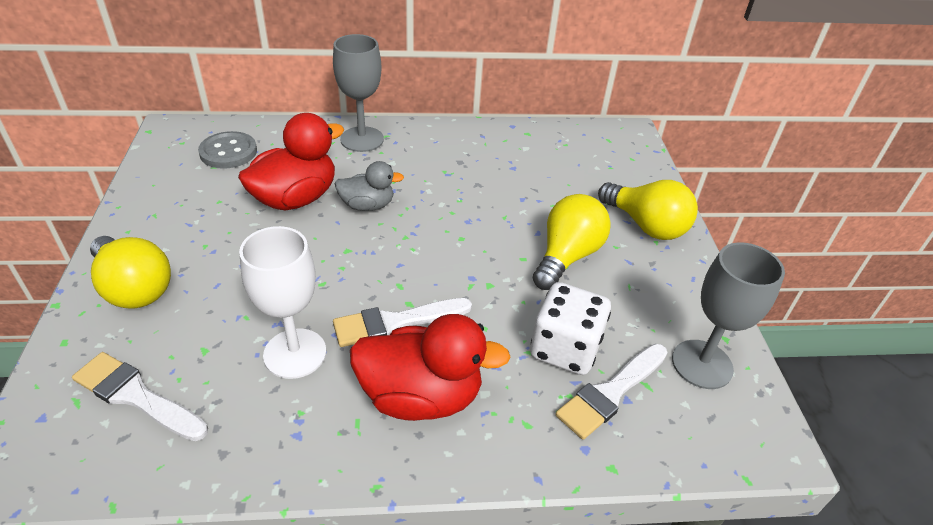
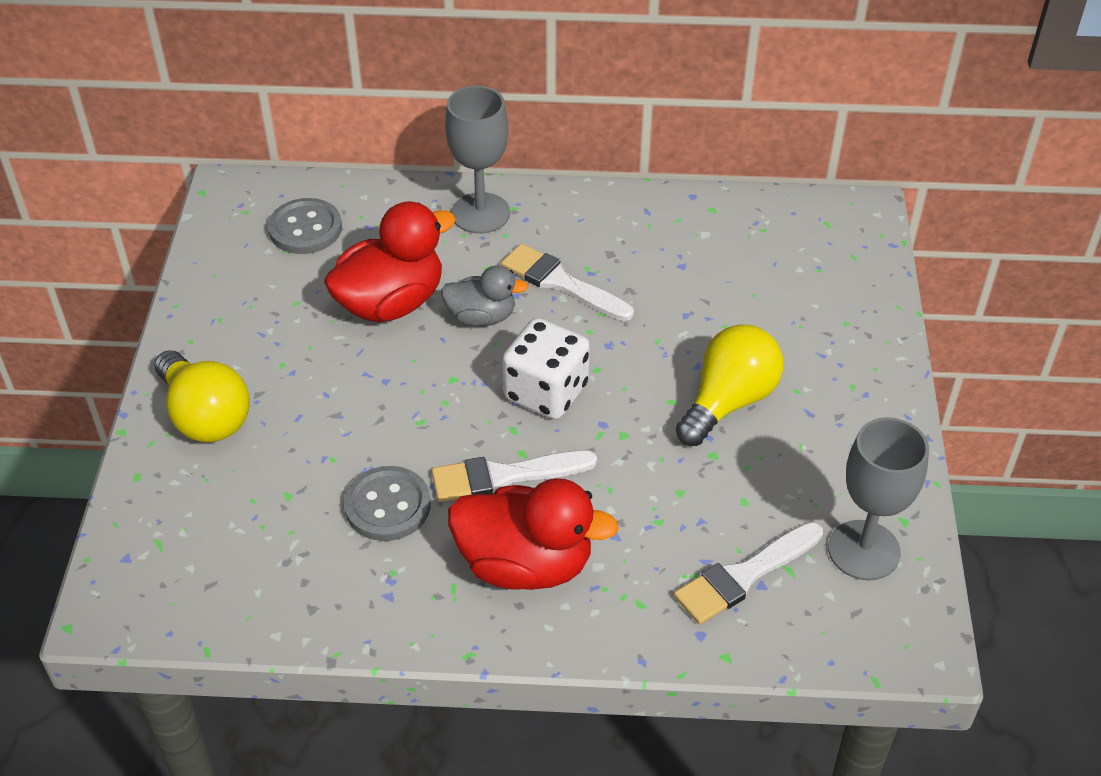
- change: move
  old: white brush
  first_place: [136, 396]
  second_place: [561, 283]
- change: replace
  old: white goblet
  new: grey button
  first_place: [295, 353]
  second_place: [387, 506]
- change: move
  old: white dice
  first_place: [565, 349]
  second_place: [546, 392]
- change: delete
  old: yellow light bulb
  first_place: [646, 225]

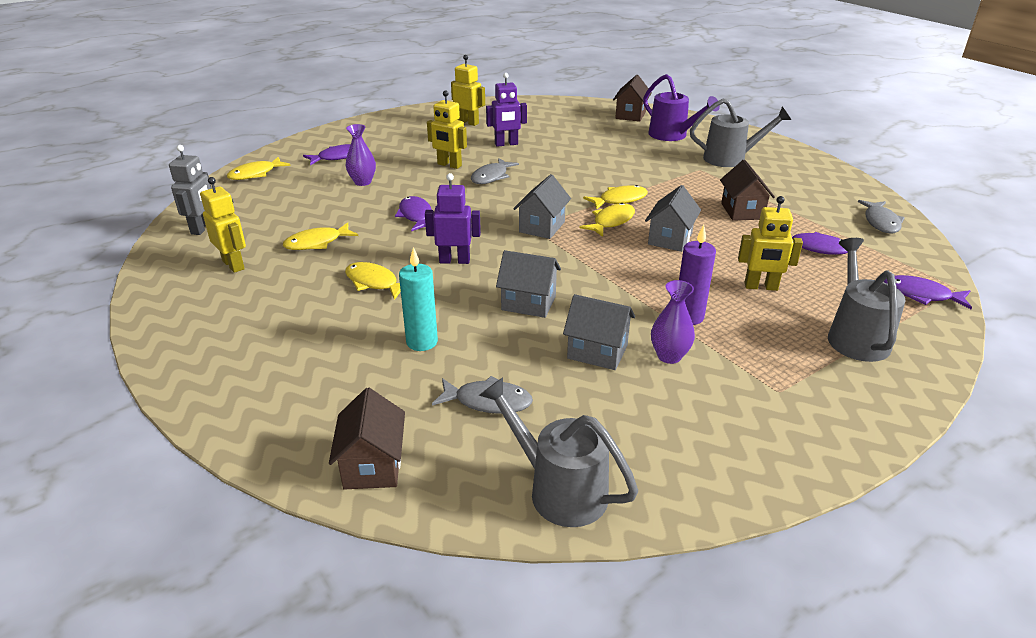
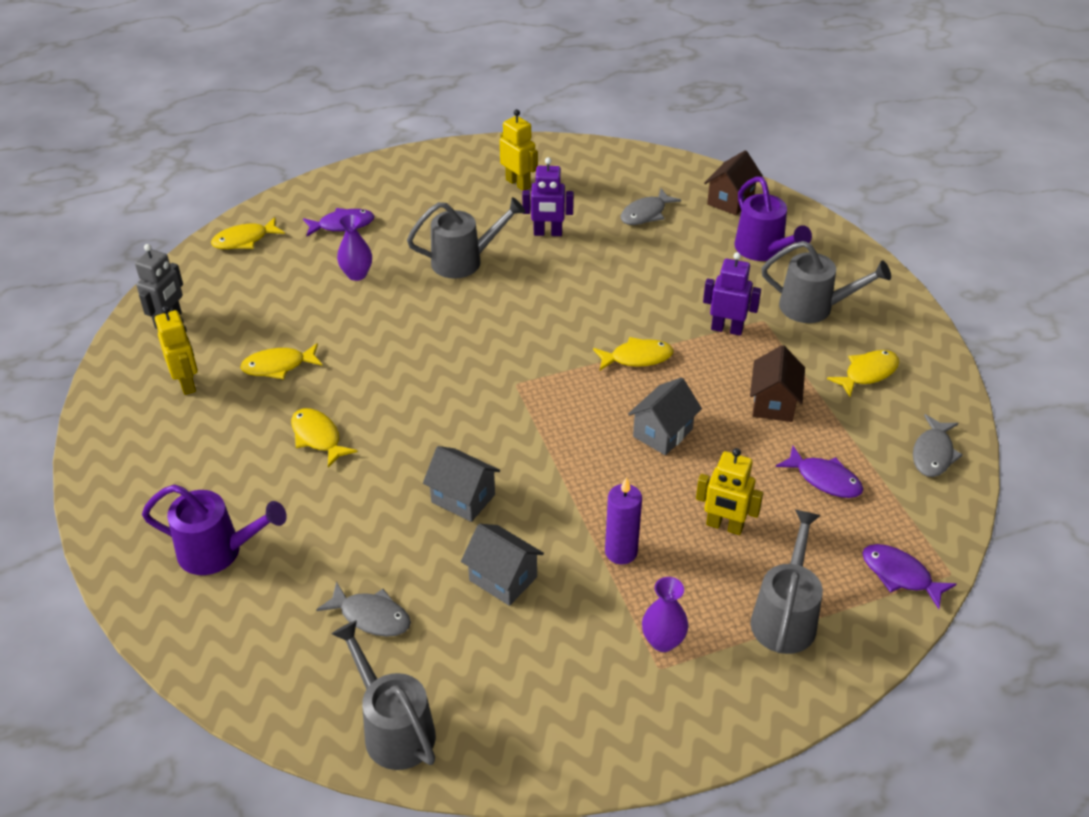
- change: delete
  old: brown house
  first_place: [373, 465]
- change: delete
  old: purple fish
  first_place: [416, 216]
- change: delete
  old: turquoise candle
  first_place: [422, 342]
- change: move
  old: purple robot
  first_place: [454, 260]
  second_place: [727, 329]
- change: replace
  old: yellow robot
  new: grey watering can
  first_place: [449, 165]
  second_place: [465, 261]
- change: move
  old: grey fish
  first_place: [491, 177]
  second_place: [646, 214]
- change: delete
  old: grey house
  first_place: [542, 227]
- change: move
  old: yellow fish
  first_place: [611, 221]
  second_place: [867, 373]
- change: move
  old: purple vase
  first_place: [669, 356]
  second_place: [663, 641]
- change: insert
  new: purple watering can
  second_place: [219, 551]

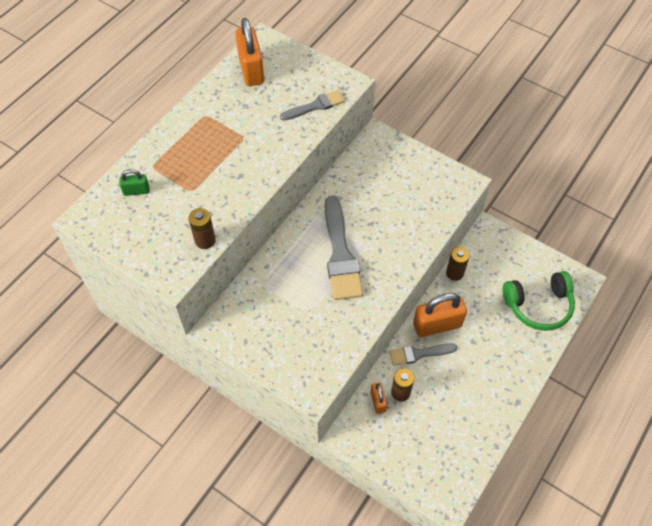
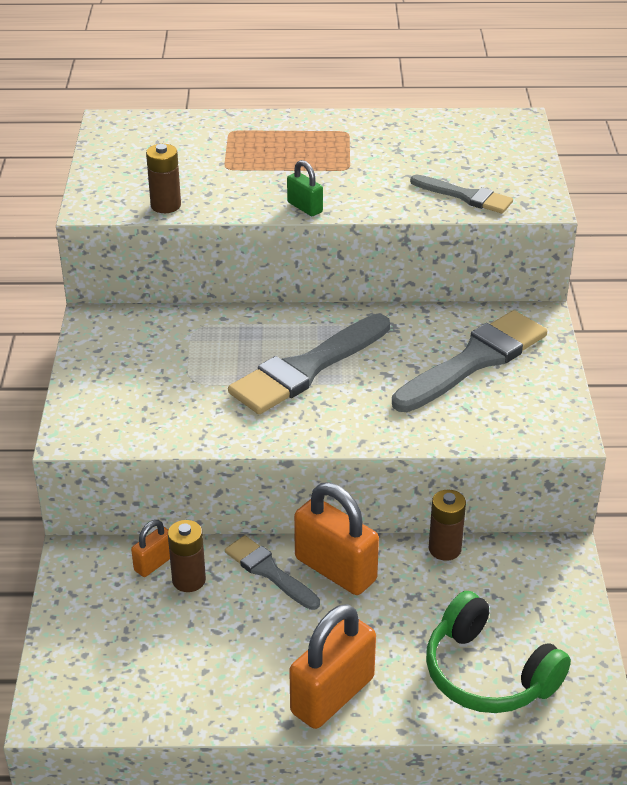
- change: move
  old: green padlock
  first_place: [136, 191]
  second_place: [305, 207]
- change: move
  old: orange padlock
  first_place: [251, 70]
  second_place: [332, 695]
- change: insert
  new: grey brush
  second_place: [474, 360]

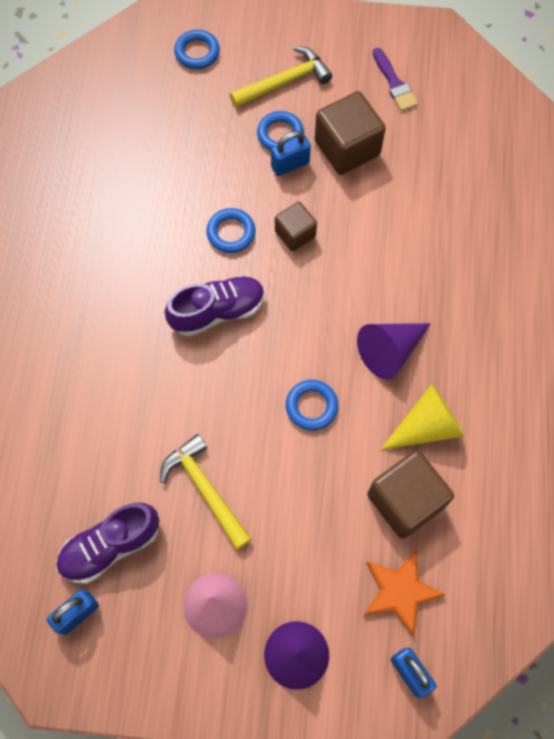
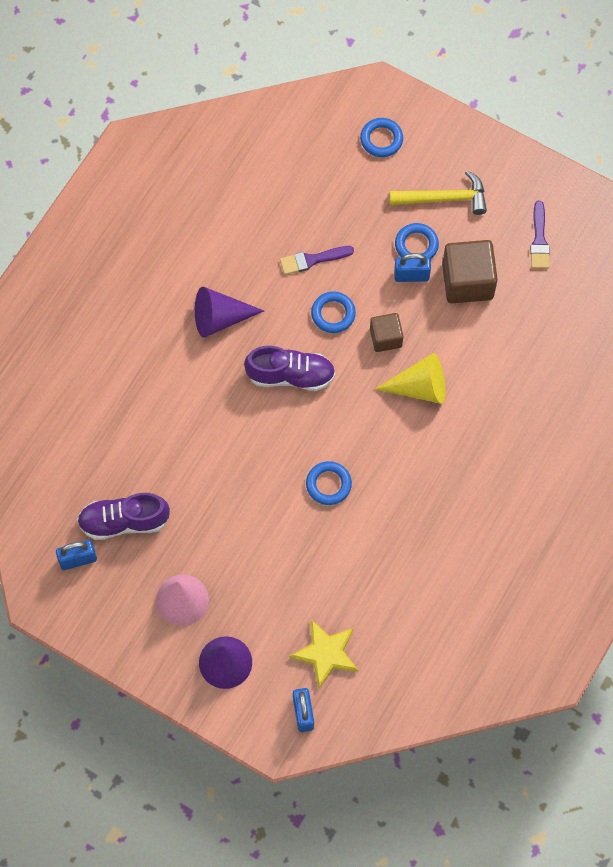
- change: delete
  old: yellow hammer
  first_place: [205, 490]
- change: move
  old: purple cone
  first_place: [390, 351]
  second_place: [220, 318]
- change: recolor
  old: orange star
  new: yellow star
  first_place: [400, 592]
  second_place: [326, 653]
- change: delete
  old: brown cube
  first_place: [405, 500]
- change: move
  old: yellow cone
  first_place: [426, 426]
  second_place: [419, 387]
- change: insert
  new: purple brush
  second_place: [312, 260]

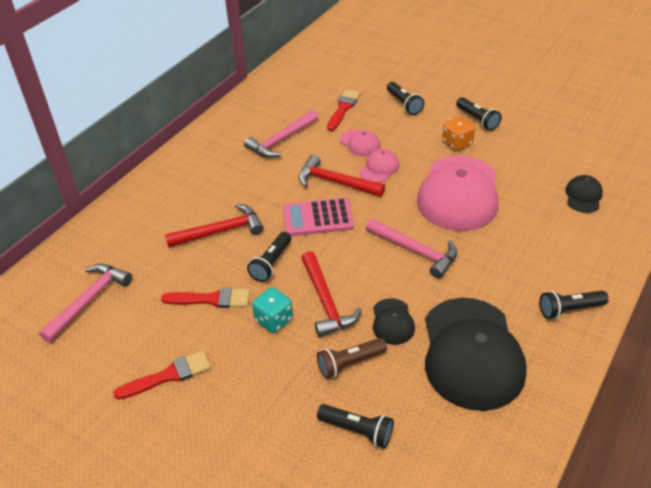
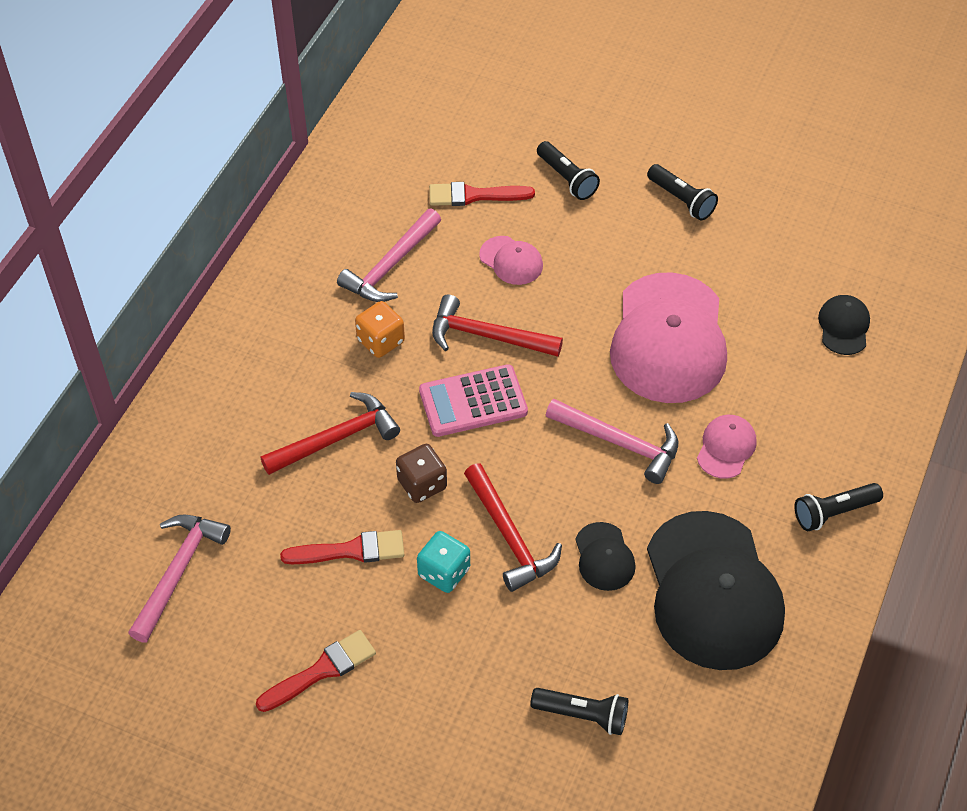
- change: replace
  old: black flashlight
  new: brown dice
  first_place: [271, 263]
  second_place: [422, 484]
- change: delete
  old: brown flashlight
  first_place: [350, 363]
- change: rotate
  old: red brush
  first_place: [343, 108]
  second_place: [474, 195]
  degrees: -105
- change: move
  old: pink cap
  first_place: [379, 168]
  second_place: [726, 448]
- change: move
  old: orange dice
  first_place: [457, 143]
  second_place: [381, 341]

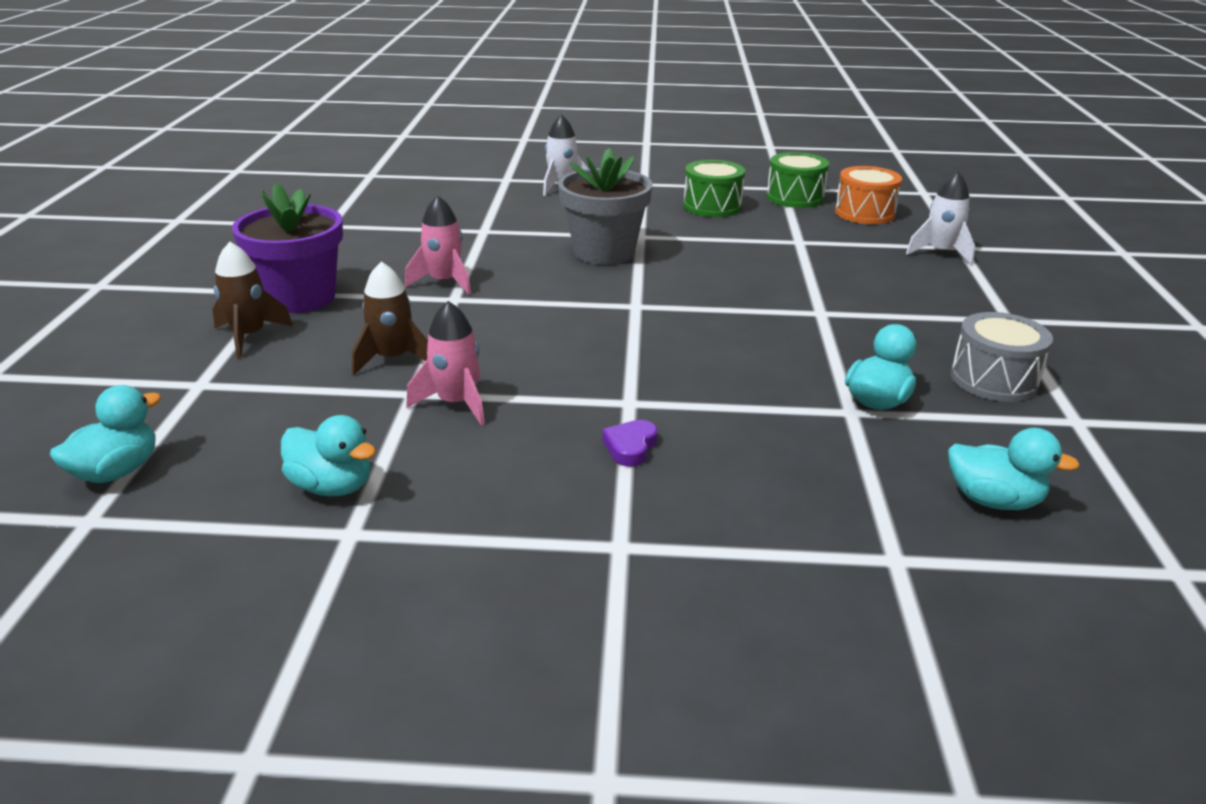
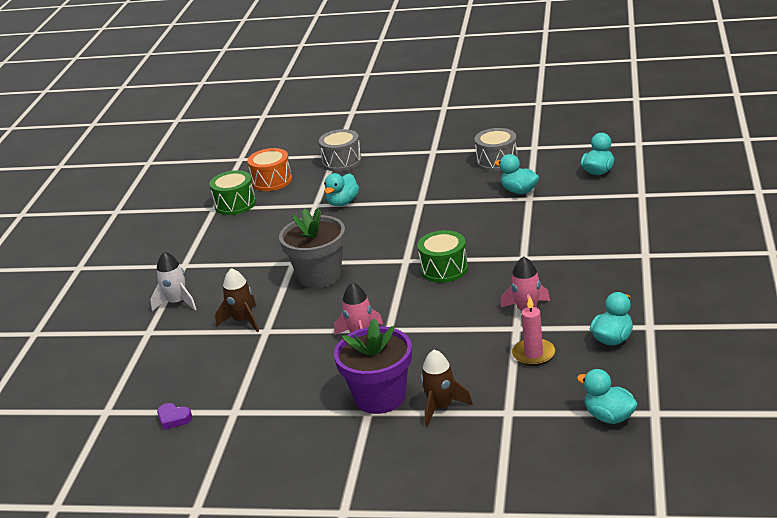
- change: move
  old: brown rocket
  first_place: [393, 359]
  second_place: [243, 321]
- change: move
  old: purple heart
  first_place: [630, 447]
  second_place: [174, 418]
- change: move
  old: green drum
  first_place: [712, 206]
  second_place: [444, 269]
- change: replace
  old: white rocket
  new: grey drum
  first_place: [940, 252]
  second_place: [342, 161]
- change: insert
  new: turquoise duck
  second_place: [343, 202]
- change: insert
  new: pink candle
  second_place: [533, 354]

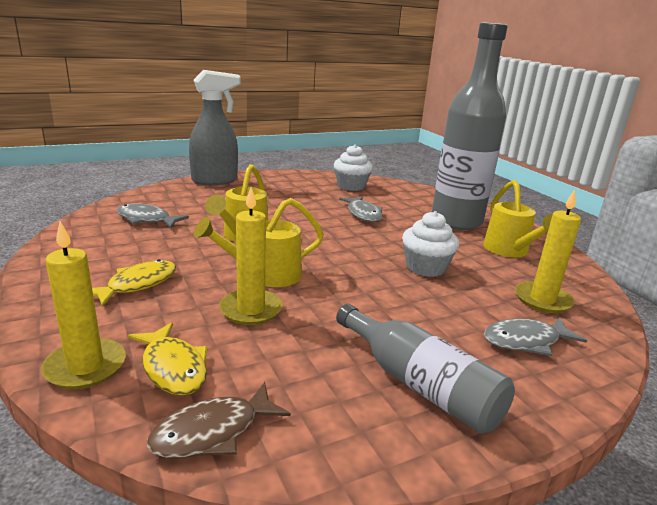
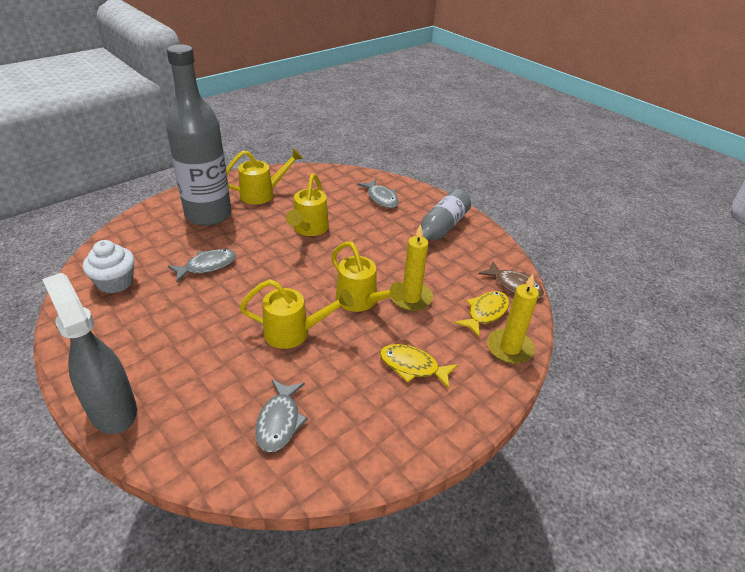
- change: replace
  old: white cupcake
  new: yellow watering can
  first_place: [425, 267]
  second_place: [308, 229]
- change: delete
  old: yellow candle
  first_place: [542, 300]

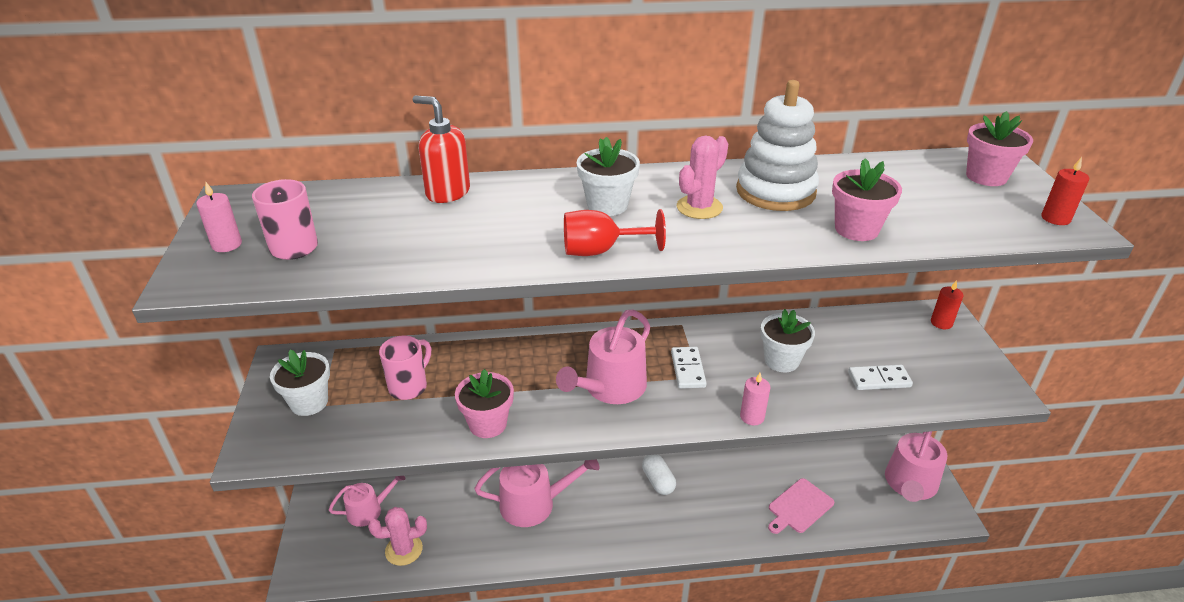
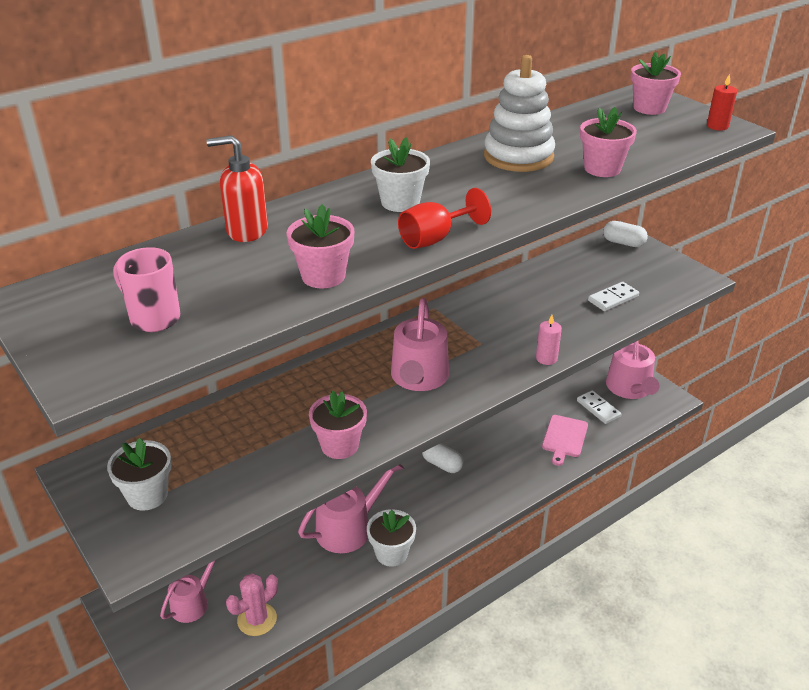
- change: delete
  old: pink candle
  first_place: [227, 245]
- change: delete
  old: pink mug
  first_place: [409, 387]
- change: move
  old: white domino
  first_place: [688, 369]
  second_place: [598, 409]
- change: delete
  old: pink cactus
  first_place: [699, 207]
- change: move
  old: white flower pot
  first_place: [781, 360]
  second_place: [391, 553]
- change: replace
  old: red candle
  new: white capsule
  first_place: [941, 323]
  second_place: [623, 243]
- change: insert
  new: pink flower pot
  second_place: [323, 276]

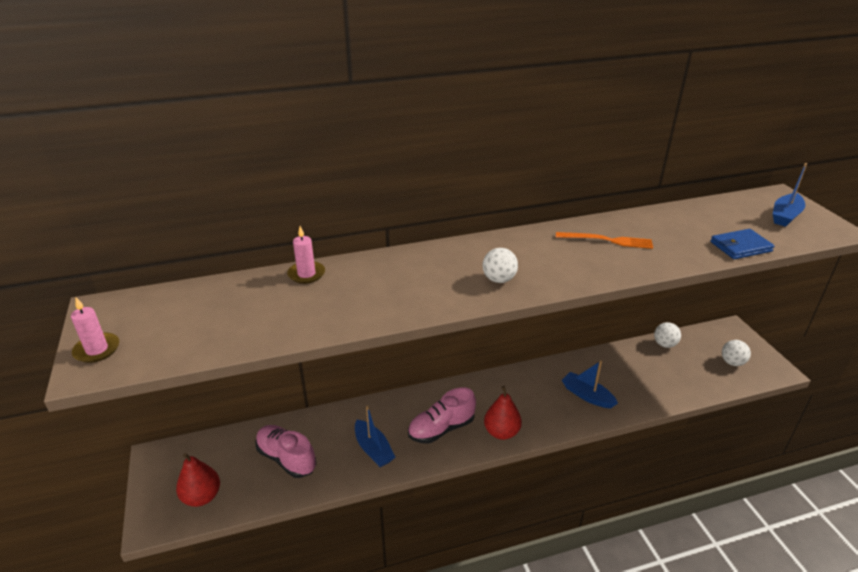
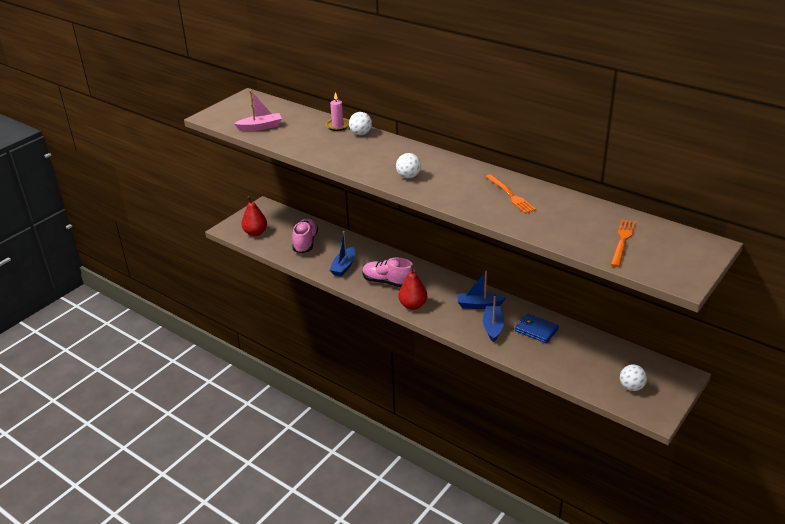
- change: delete
  old: pink candle
  first_place: [97, 350]
- change: move
  old: white ball
  first_place: [664, 344]
  second_place: [361, 134]
- change: move
  old: blue wallet
  first_place: [740, 246]
  second_place: [536, 330]
- change: move
  old: blue boat
  first_place: [785, 216]
  second_place: [479, 305]
- change: insert
  new: pink boat
  second_place: [260, 127]
- change: insert
  new: orange fork
  second_place: [622, 241]

